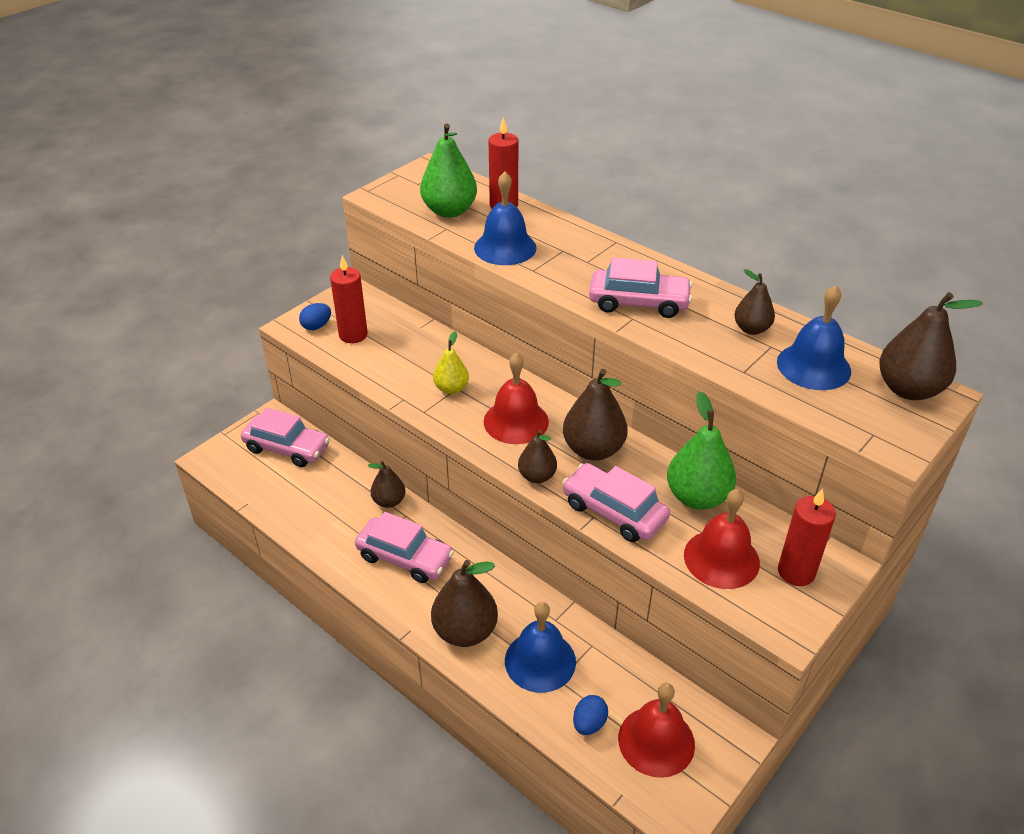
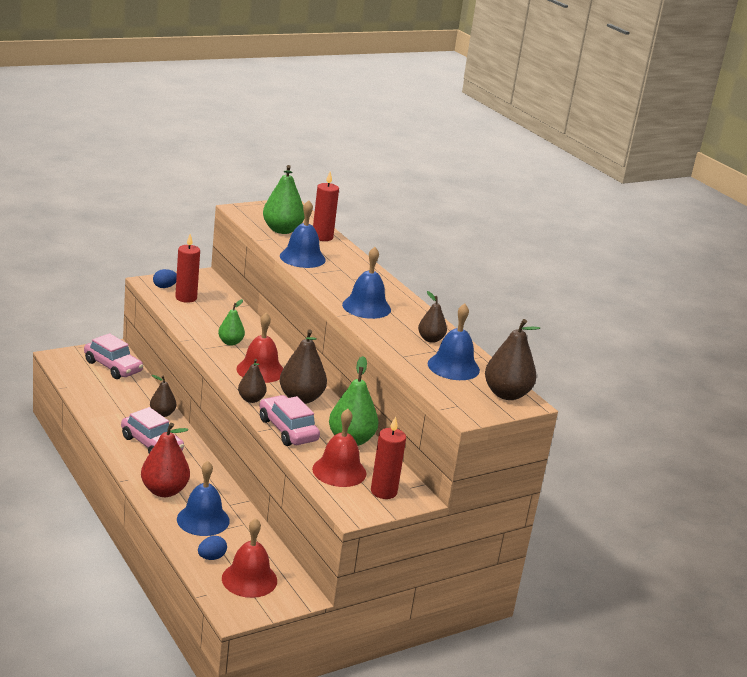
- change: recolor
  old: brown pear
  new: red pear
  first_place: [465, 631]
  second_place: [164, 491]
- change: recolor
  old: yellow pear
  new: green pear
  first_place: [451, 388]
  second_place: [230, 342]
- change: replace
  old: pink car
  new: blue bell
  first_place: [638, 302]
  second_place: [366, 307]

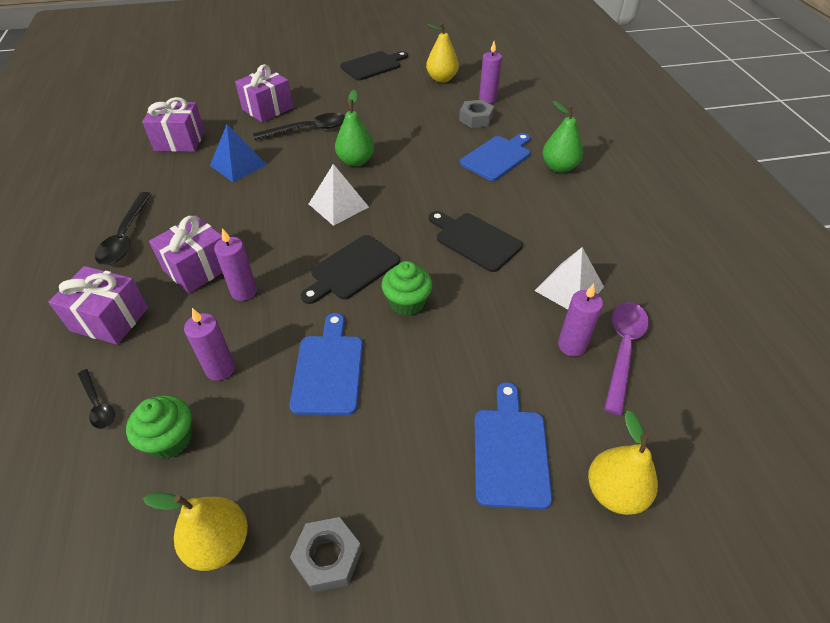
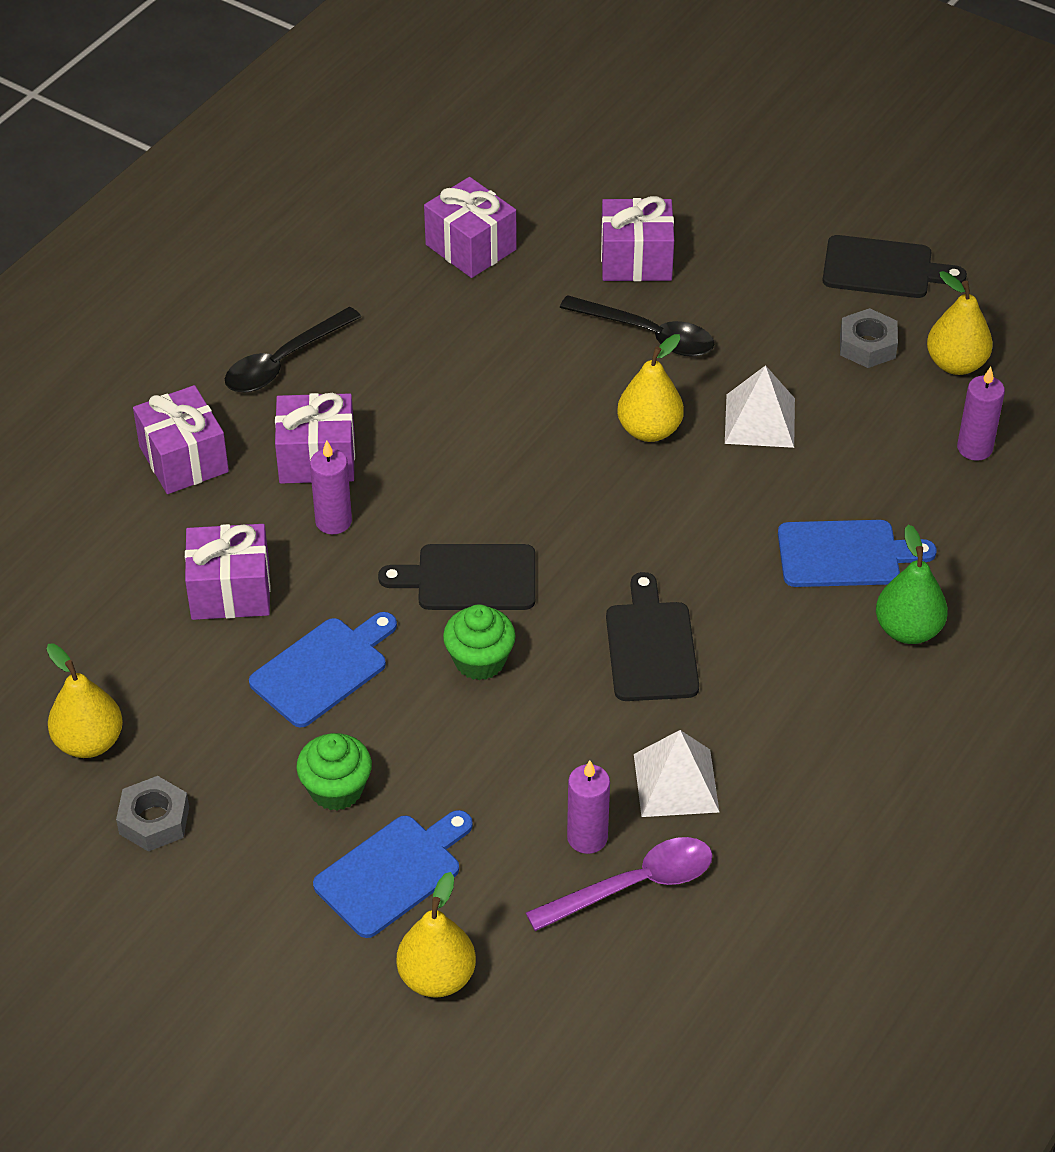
- change: delete
  old: black spoon
  first_place: [98, 404]
- change: move
  old: green cupcake
  first_place: [170, 439]
  second_place: [336, 789]
- change: replace
  old: purple candle
  new: purple gift
  first_place: [220, 369]
  second_place: [230, 591]
- change: delete
  old: blue pyramid
  first_place: [238, 165]
- change: move
  old: white pyramid
  first_place: [338, 205]
  second_place: [759, 420]
- change: recolor
  old: green pear
  new: yellow pear
  first_place: [355, 161]
  second_place: [649, 430]
- change: move
  old: grey nut
  first_place: [476, 119]
  second_place: [867, 345]

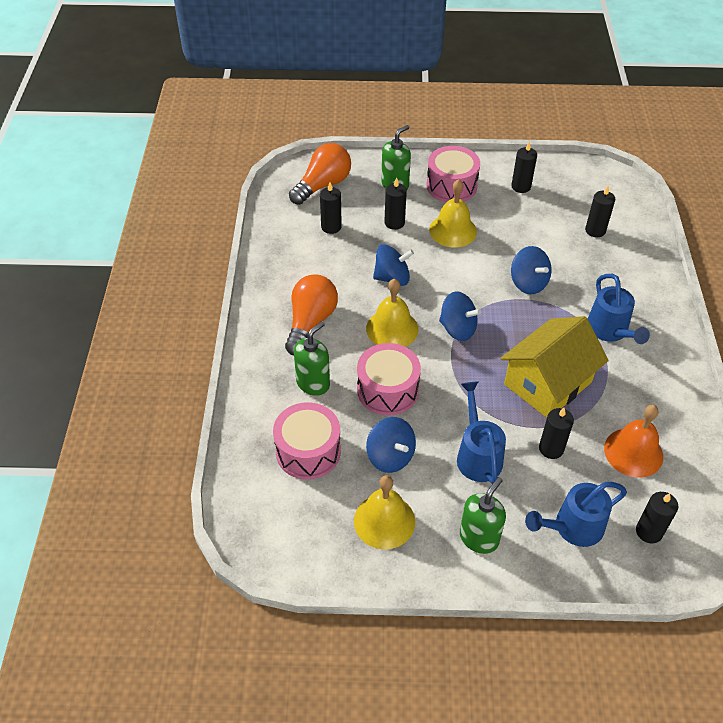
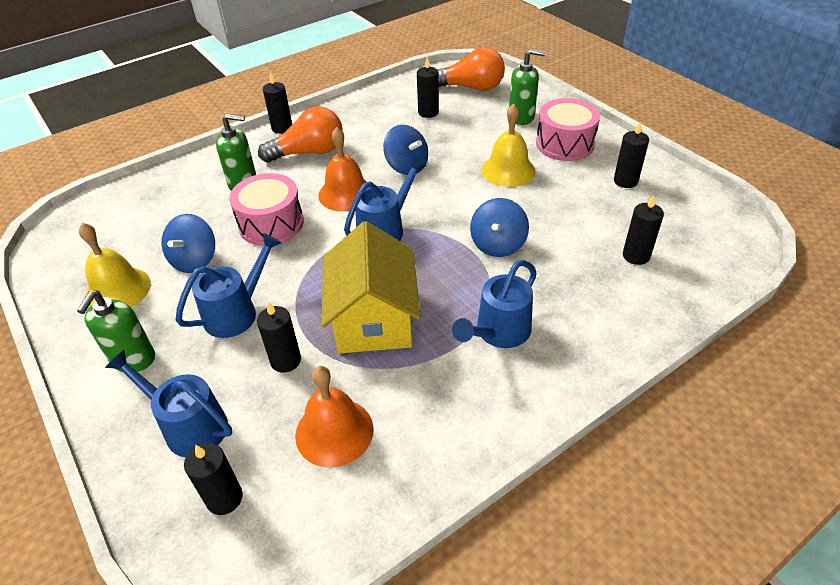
- change: delete
  old: pink drum
  first_place: [308, 451]
- change: recolor
  old: yellow bell
  new: orange bell
  first_place: [392, 328]
  second_place: [346, 193]
- change: move
  old: black candle
  first_place: [394, 223]
  second_place: [282, 128]
- change: replace
  old: blue spinning top
  new: blue watering can
  first_place: [457, 329]
  second_place: [385, 229]
- change: rotate
  old: green soap dispenser
  first_place: [479, 538]
  second_place: [133, 359]
  degrees: 105
- change: rotate
  old: yellow house
  first_place: [547, 383]
  second_place: [374, 318]
  degrees: 75

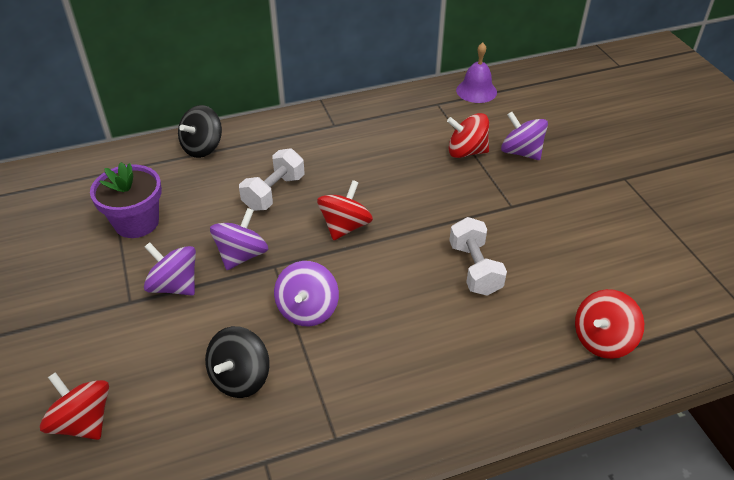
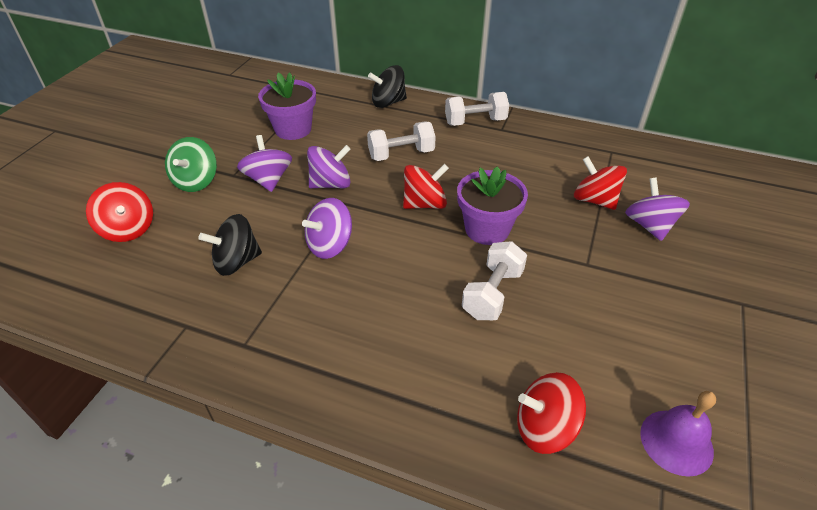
- change: rotate
  old: red spinning top
  first_place: [83, 421]
  second_place: [128, 229]
  degrees: 150
- change: move
  old: purple bell
  first_place: [476, 91]
  second_place: [676, 442]
- change: insert
  new: green spinning top
  second_place: [196, 181]
- change: insert
  new: white dumbbell
  second_place: [475, 122]
- change: insert
  new: purple flower pot
  second_place: [487, 229]

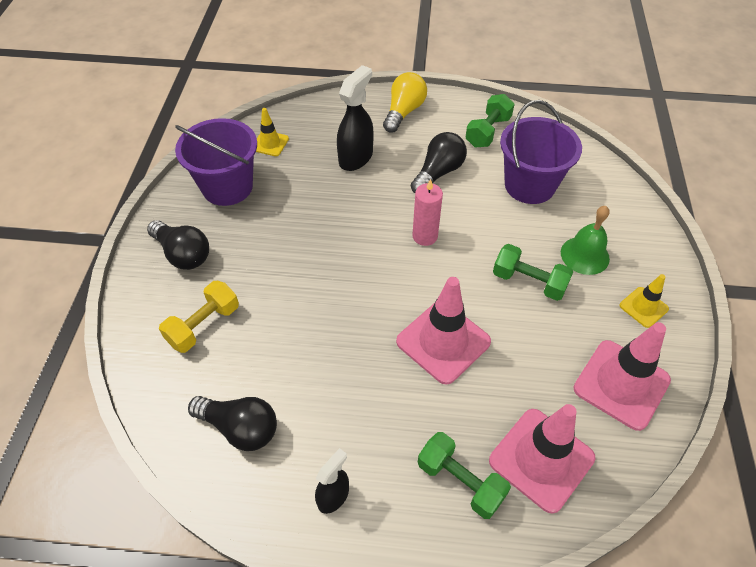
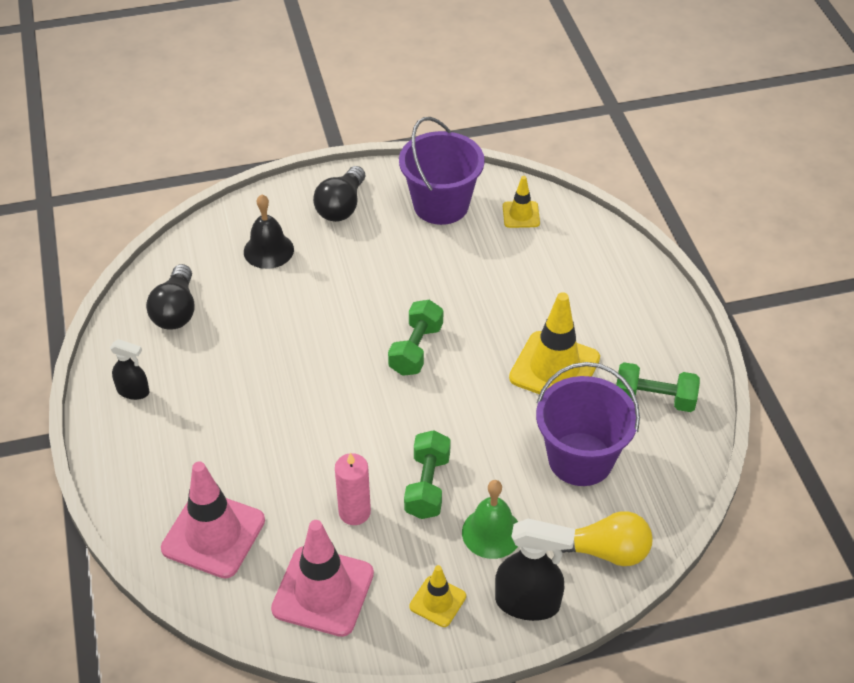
- change: replace
  old: yellow dumbbell
  new: black bell
  first_place: [203, 325]
  second_place: [268, 250]
- change: move
  old: black spray bottle
  first_place: [356, 157]
  second_place: [528, 603]
- change: move
  old: yellow light bulb
  first_place: [404, 112]
  second_place: [605, 551]
- change: delete
  old: pink traffic cone
  first_place: [443, 342]
- change: replace
  old: black light bulb
  new: yellow traffic cone
  first_place: [438, 173]
  second_place: [554, 368]
- change: move
  old: pink candle
  first_place: [425, 236]
  second_place: [354, 512]
- change: move
  old: green dumbbell
  first_place: [460, 481]
  second_place: [416, 349]

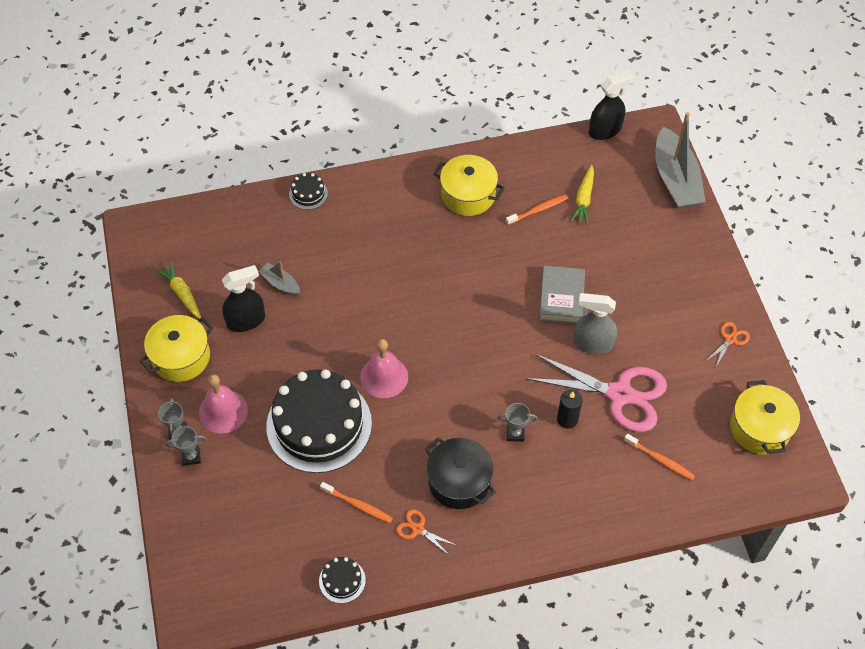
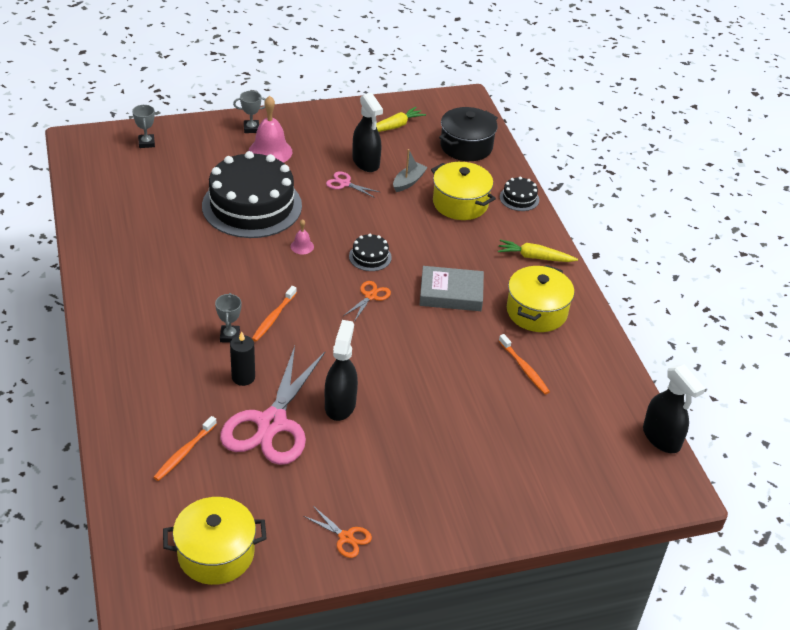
- change: move
  old: yellow pot
  first_place: [181, 357]
  second_place: [460, 203]
- change: move
  old: grey trophy
  first_place: [191, 456]
  second_place: [146, 143]
- change: move
  old: black cake
  first_place: [342, 580]
  second_place: [370, 257]
- change: move
  old: orange toothbrush
  first_place: [358, 505]
  second_place: [273, 318]
- change: resize
  old: pink bell
  first_place: [384, 377]
  second_place: [302, 246]
  factor: 0.49
- change: move
  old: orange scissors
  first_place: [417, 529]
  second_place: [370, 296]
- change: move
  old: black pot
  first_place: [459, 481]
  second_place: [466, 146]
- change: move
  old: grey book
  first_place: [561, 298]
  second_place: [451, 293]
- change: move
  old: yellow carrot
  first_place: [584, 199]
  second_place: [534, 257]
- change: recolor
  old: grey spray bottle
  new: black spray bottle
  first_place: [592, 343]
  second_place: [340, 404]
- change: delete
  old: grey boat
  first_place: [675, 179]
- change: insert
  new: pink scissors
  second_place: [345, 184]

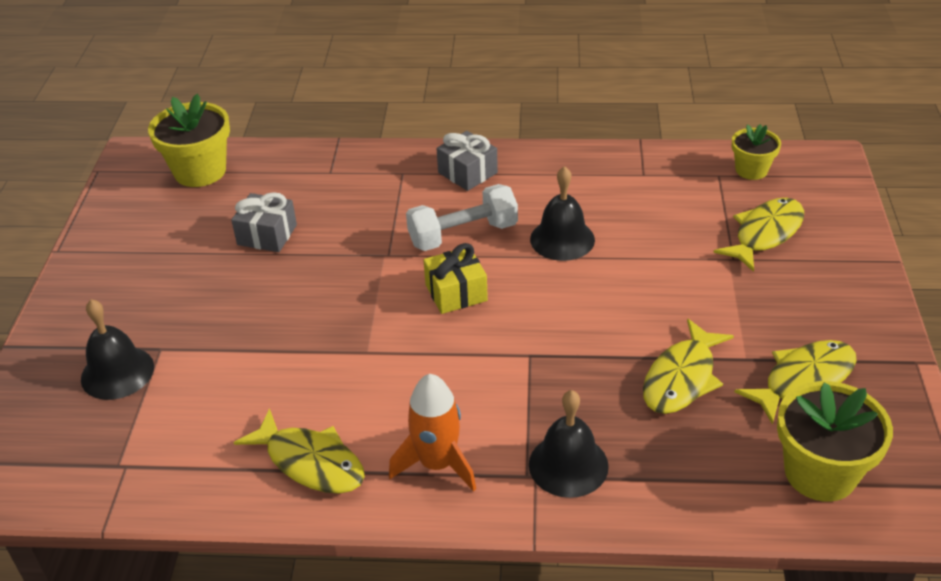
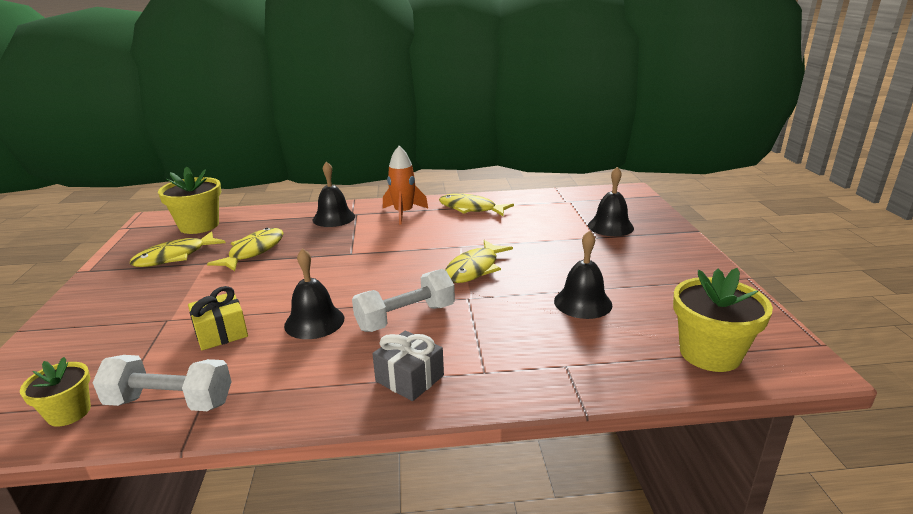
- change: replace
  old: grey gift
  new: black bell
  first_place: [267, 235]
  second_place: [583, 302]
- change: move
  old: yellow gift
  first_place: [456, 293]
  second_place: [221, 333]
- change: move
  old: yellow fish
  first_place: [765, 234]
  second_place: [474, 269]
- change: insert
  new: white dumbbell
  second_place: [170, 402]

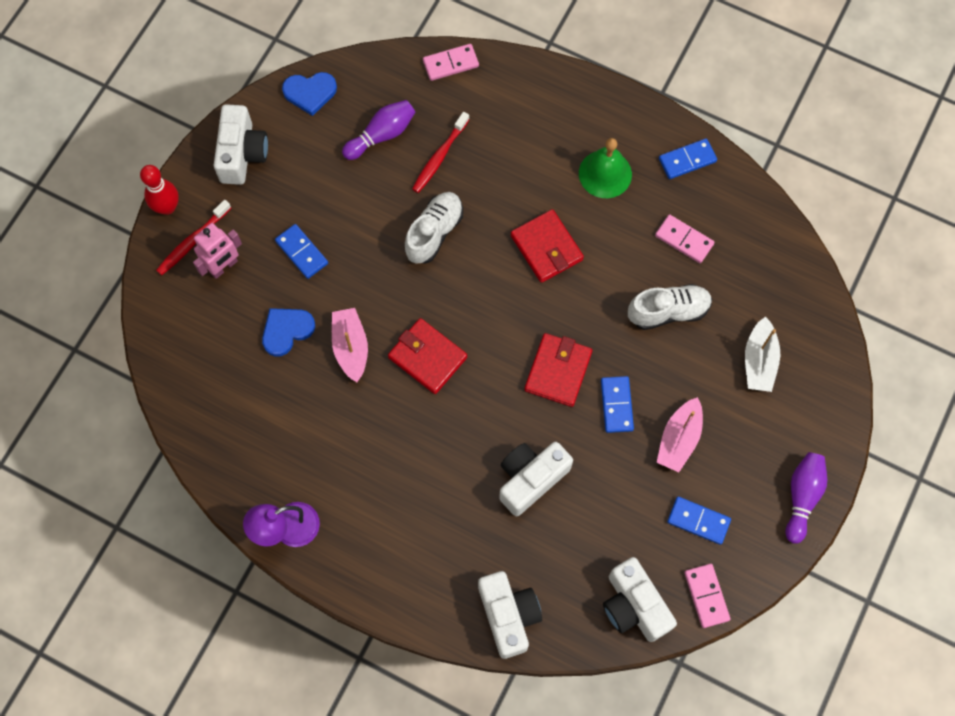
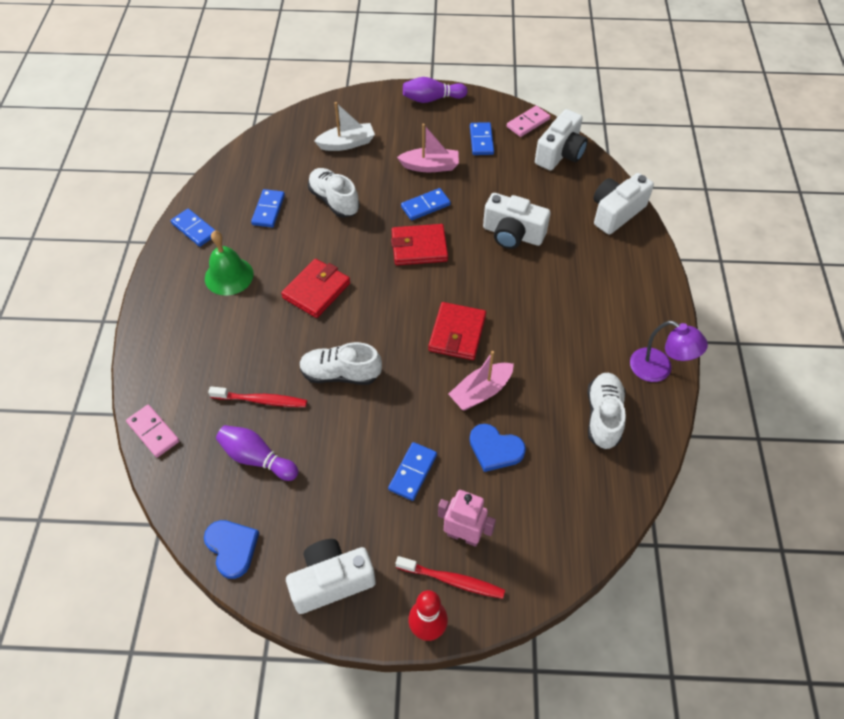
- change: recolor
  old: pink domino
  new: blue domino
  first_place: [684, 240]
  second_place: [268, 210]
- change: insert
  new: white shoe
  second_place: [603, 416]

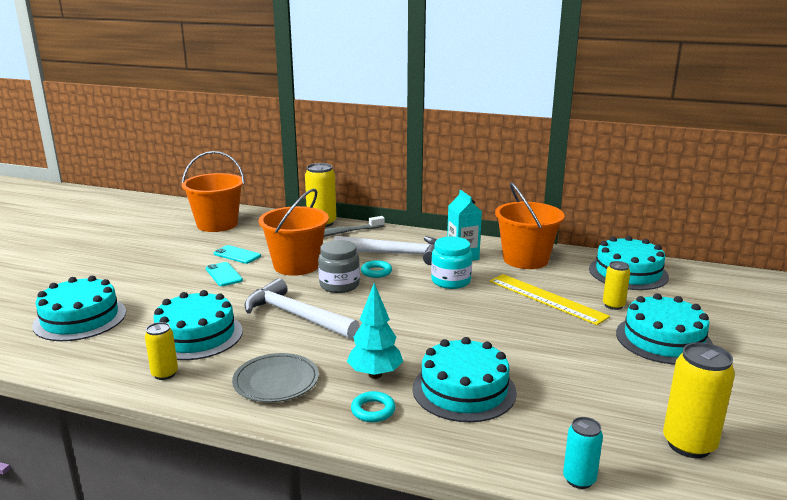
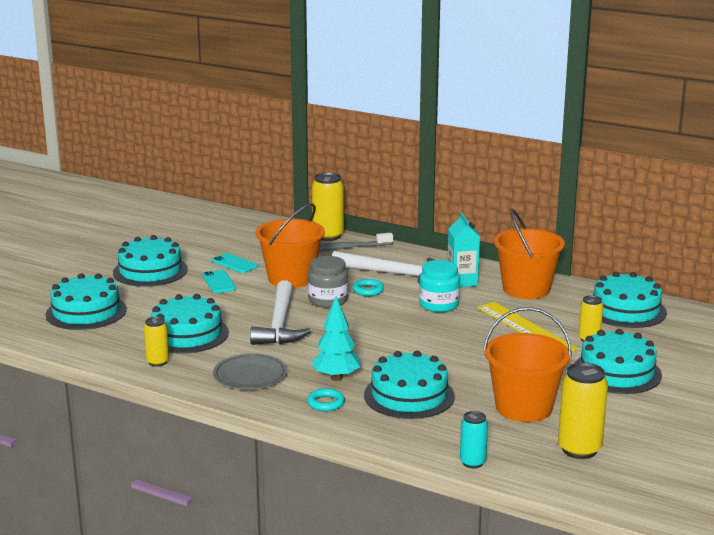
- change: move
  old: orange bucket
  first_place: [217, 224]
  second_place: [523, 407]
- change: rotate
  old: white hammer
  first_place: [296, 315]
  second_place: [279, 324]
  degrees: -135
- change: insert
  new: turquoise cake
  second_place: [150, 271]

